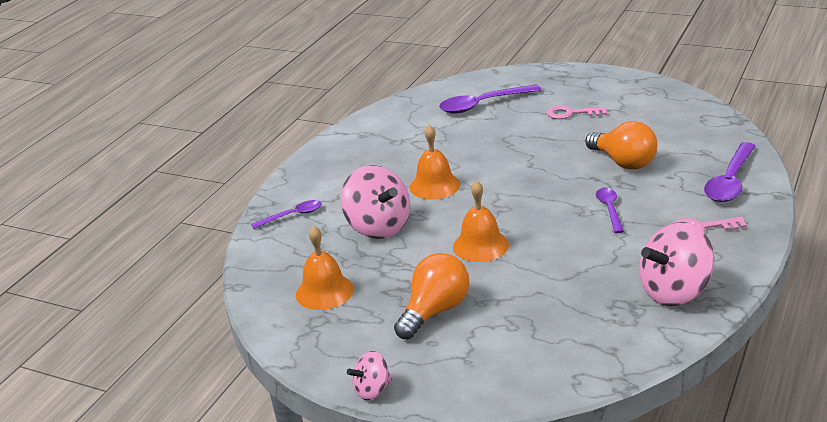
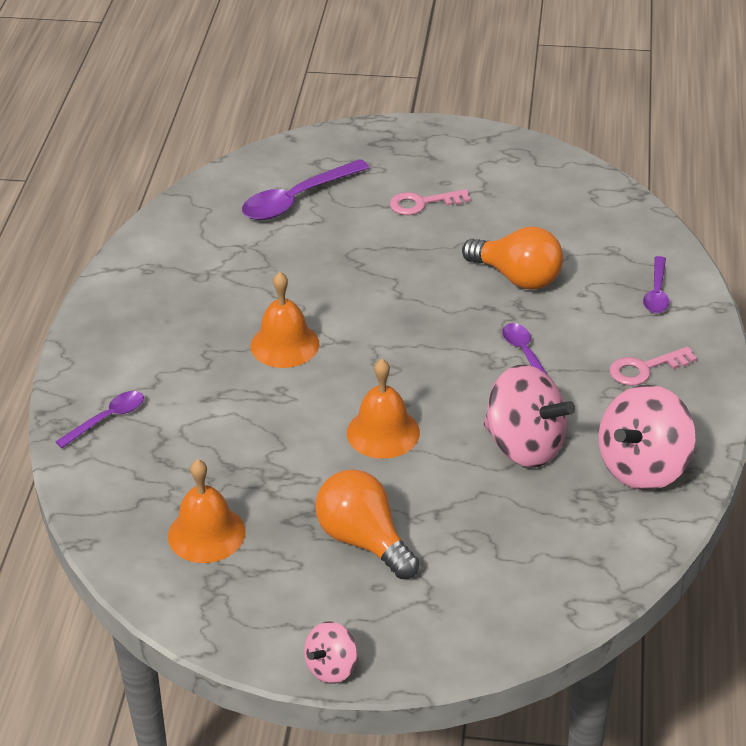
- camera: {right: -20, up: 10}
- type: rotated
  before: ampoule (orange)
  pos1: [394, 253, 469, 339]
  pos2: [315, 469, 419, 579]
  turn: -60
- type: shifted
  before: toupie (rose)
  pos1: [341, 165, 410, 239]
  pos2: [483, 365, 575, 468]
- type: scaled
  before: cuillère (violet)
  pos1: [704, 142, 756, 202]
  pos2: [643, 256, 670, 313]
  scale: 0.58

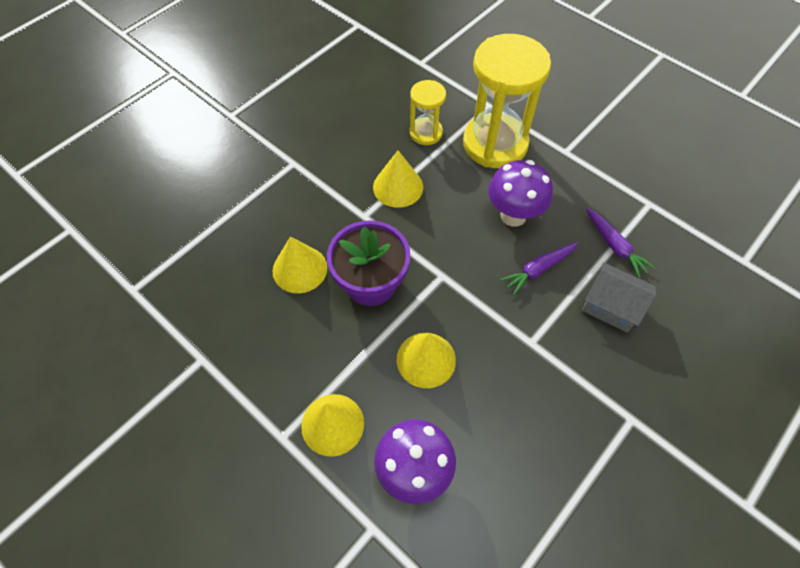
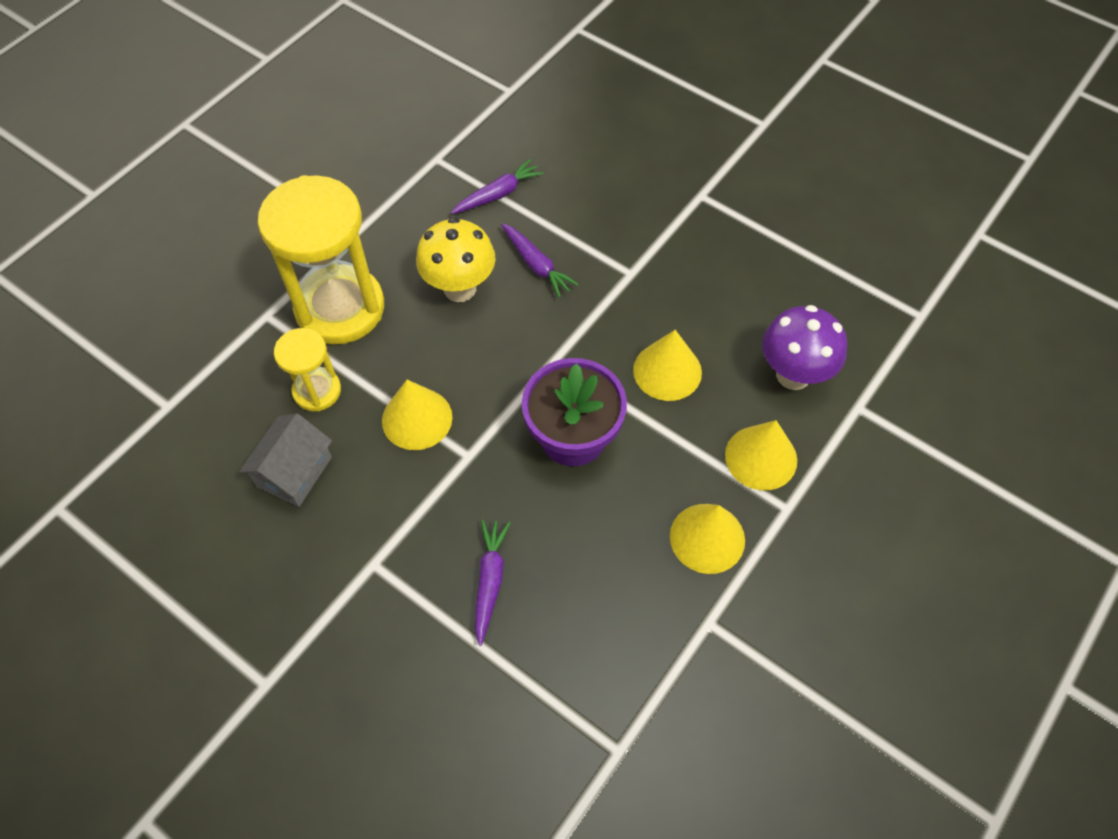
- camera: {right: -95, up: 0}
- type: shifted
  before: maison (gris)
  pos1: [582, 263, 657, 332]
  pos2: [239, 413, 332, 507]
- type: repainted
  before: champignon (violet)
  after: champignon (jaune)
  pos1: [488, 160, 553, 227]
  pos2: [416, 217, 495, 302]
- type: new
  after: carotte (violet)
  pos2: [475, 520, 510, 646]
- type: shifted
  before: cône (jaune)
  pos1: [273, 237, 327, 293]
  pos2: [670, 504, 745, 574]

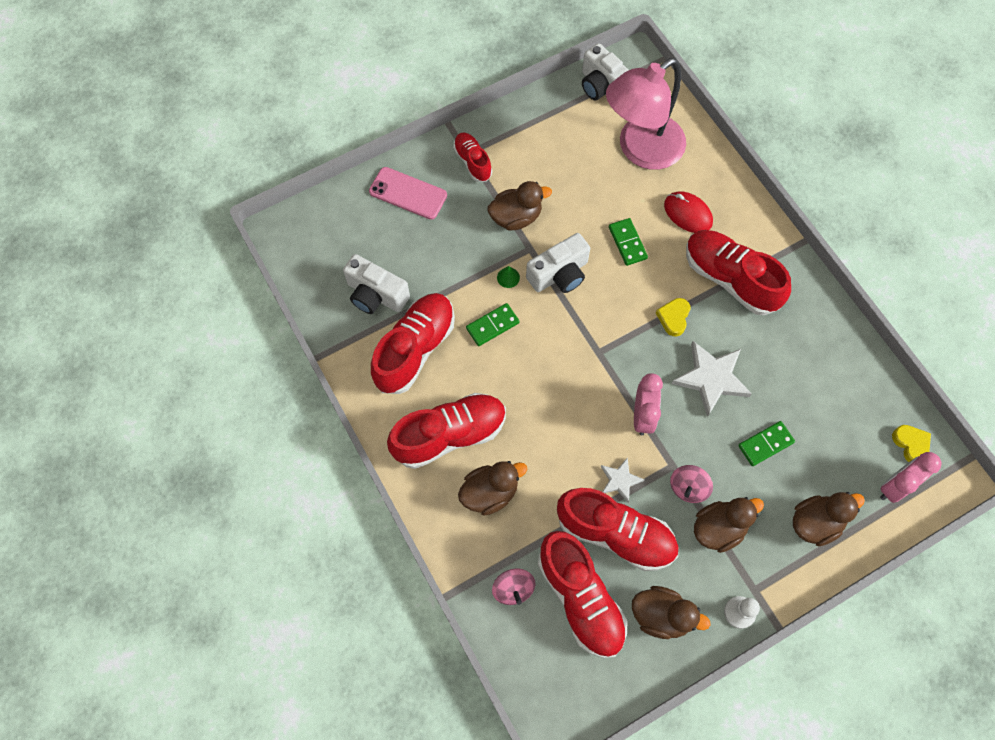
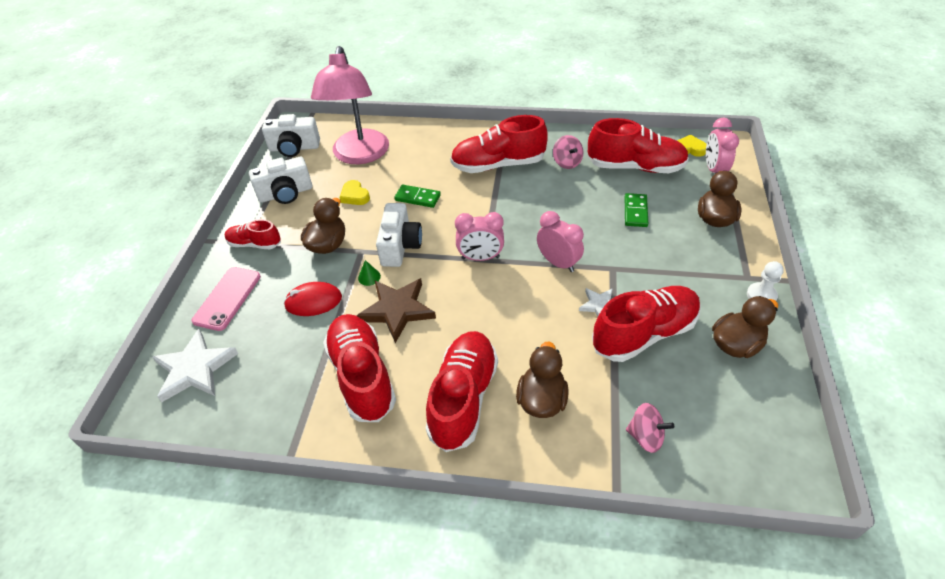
- camera: {right: -50, up: -20}
- type: shifted
  before: étoile (blanc)
  pos1: [671, 341, 752, 417]
  pos2: [152, 329, 238, 402]
- type: rotated
  before: téléphone (rose)
  pos1: [369, 167, 447, 219]
  pos2: [192, 267, 261, 331]
  turn: -45
- type: shifted
  before: appareil photo (blanc)
  pos1: [343, 254, 410, 314]
  pos2: [249, 157, 312, 204]
- type: shifted
  before: souris (rouge)
  pos1: [664, 192, 713, 233]
  pos2: [284, 282, 342, 316]
- type: shifted
  before: cœur (jaune)
  pos1: [656, 298, 690, 336]
  pos2: [340, 180, 370, 205]
- type: swapped
  before: domino (vert)
  after: étoile (marron)
  pos1: [466, 303, 519, 346]
  pos2: [357, 278, 436, 343]
- type: new
  after: réveil (rose)
  pos2: [455, 212, 504, 261]
- type: shifted
  before: toupie (rose)
  pos1: [670, 465, 713, 503]
  pos2: [553, 135, 583, 169]
- type: shifted
  before: chaussure (rouge)
  pos1: [538, 531, 627, 658]
  pos2: [587, 118, 689, 173]
- type: gone
  before: canard (marron)
  pos1: [694, 497, 764, 553]

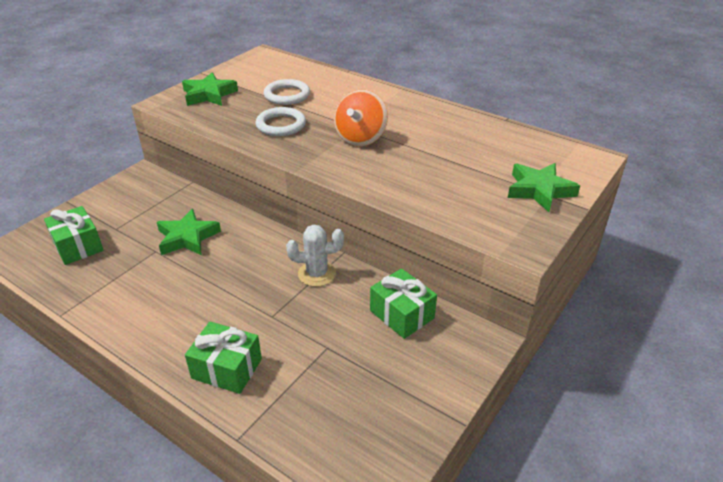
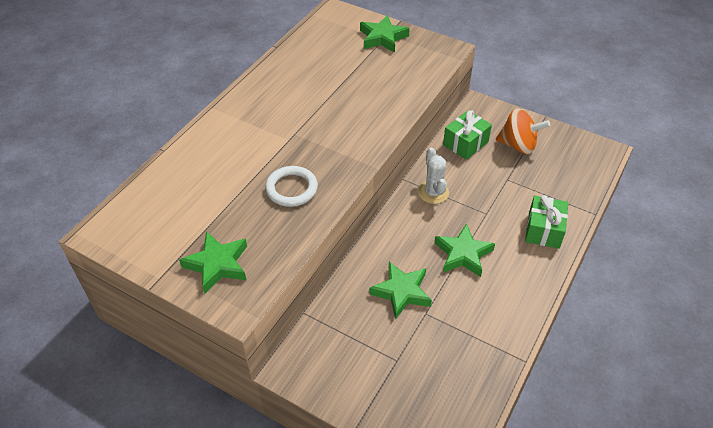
- camera: {right: -95, up: 10}
- type: new
  after: étoile (vert)
  pos2: [435, 224, 495, 277]
- type: shifted
  before: toupie (orange)
  pos1: [334, 90, 388, 146]
  pos2: [496, 108, 550, 154]
- type: gone
  before: cadeau (vert)
  pos1: [44, 206, 104, 265]
- type: gone
  before: anneau (blanc)
  pos1: [264, 79, 310, 105]

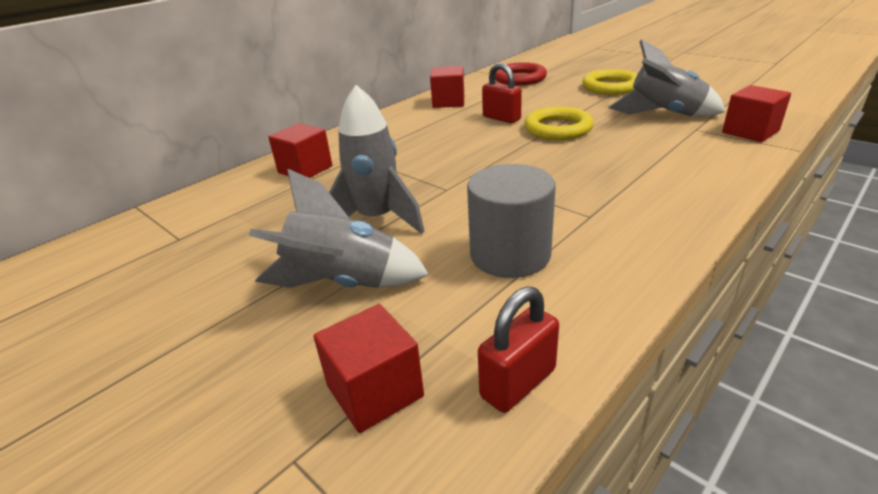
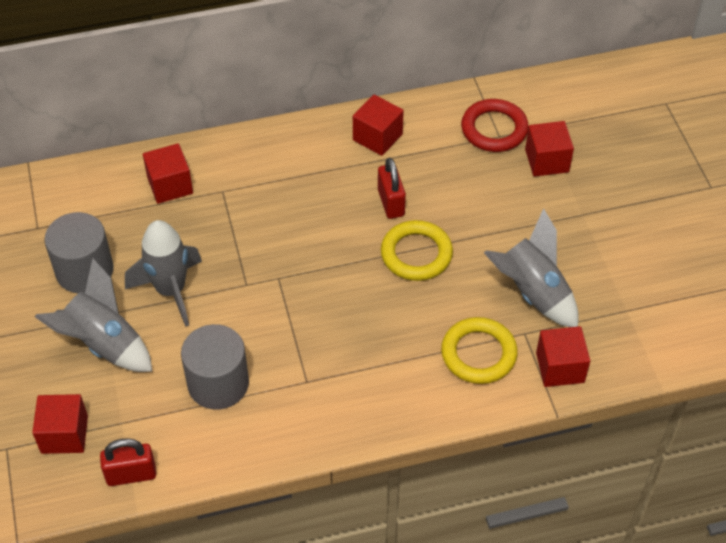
- camera: {right: 30, up: 20}
- type: new
  after: cylindre (gris)
  pos2: [45, 212, 114, 293]
- type: shifted
  before: anneau (jaune)
  pos1: [582, 69, 638, 95]
  pos2: [441, 317, 518, 384]
- type: new
  after: cube (rouge)
  pos2: [525, 121, 574, 177]

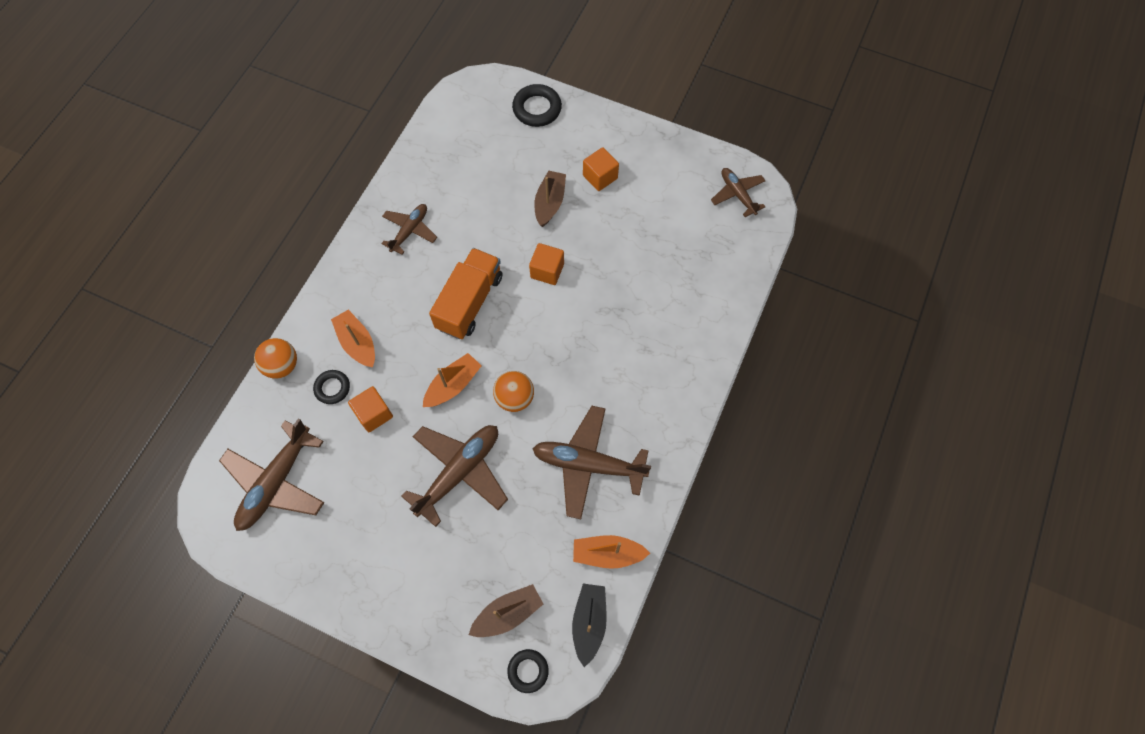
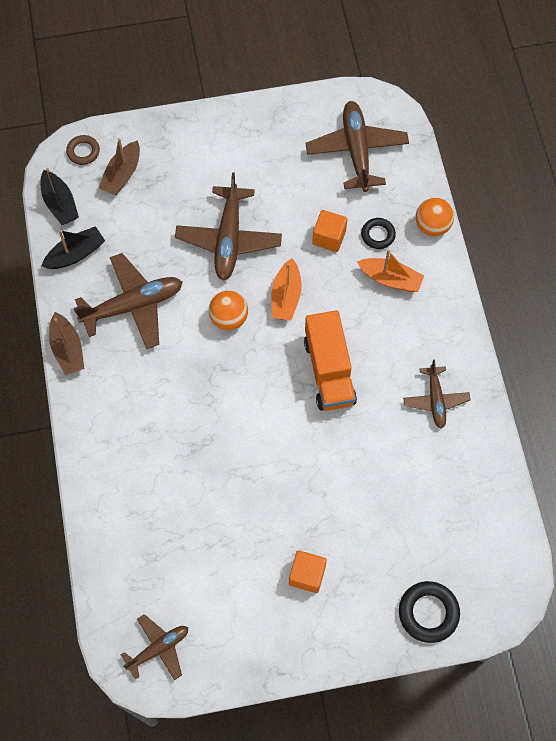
- camera: {right: 145, up: 0}
- type: repainted
  before: bateau (orange)
  after: bateau (noir)
  pos1: [573, 535, 650, 569]
  pos2: [42, 226, 105, 269]
- type: shifted
  before: bateau (marron)
  pos1: [534, 170, 566, 227]
  pos2: [49, 312, 85, 375]
- type: repainted
  before: anneau (noir)
  after: anneau (marron)
  pos1: [507, 649, 549, 693]
  pos2: [66, 135, 100, 165]
- type: rotated
  before: avion (marron)
  pos1: [711, 168, 766, 217]
  pos2: [121, 614, 188, 680]
  turn: -60
- type: gone
  before: cube (orange)
  pos1: [529, 243, 564, 285]

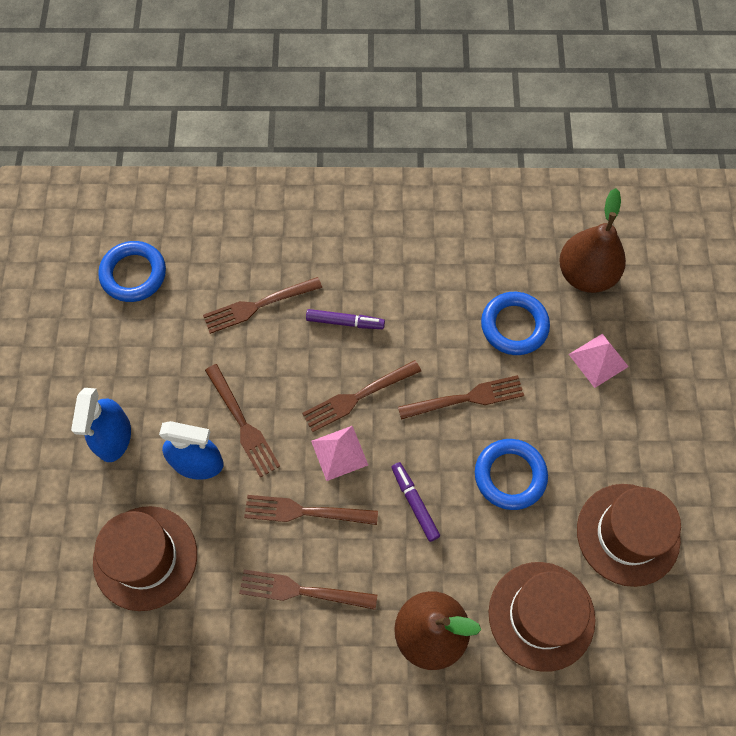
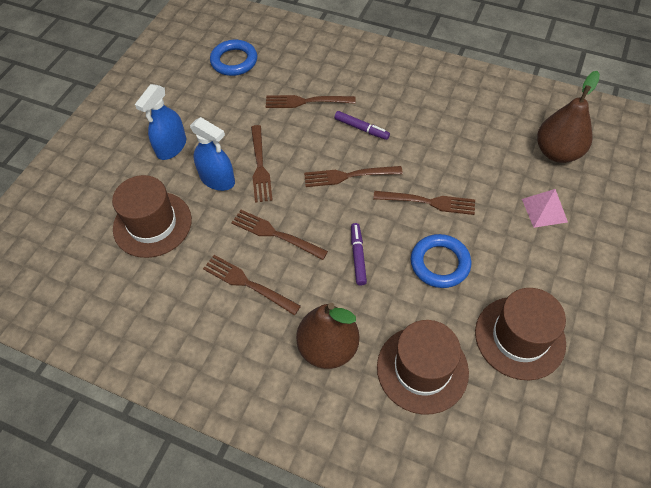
- camera: {right: 25, up: -10}
- type: gone
  before: pyramide (rose)
  pos1: [311, 426, 368, 481]
- type: gone
  before: anneau (bleu)
  pos1: [481, 292, 550, 355]

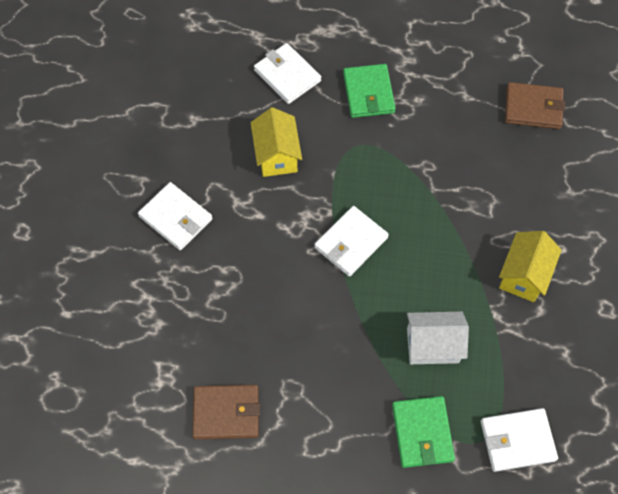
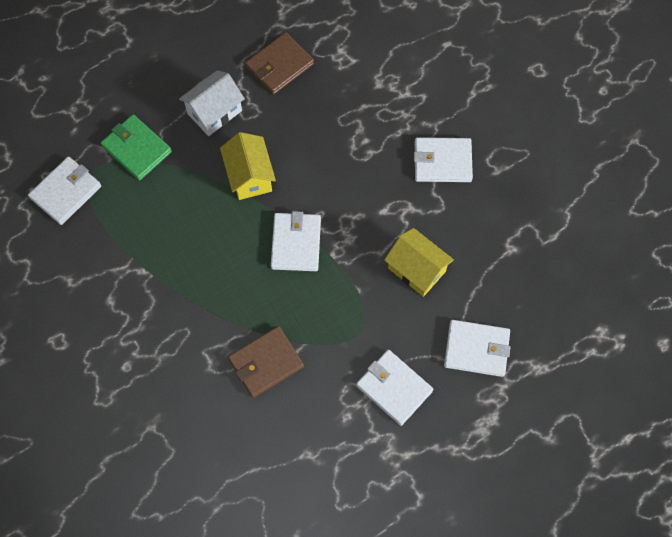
- camera: {right: 140, up: 5}
- type: shifted
  before: maison (blanc)
  pos1: [407, 312, 469, 364]
  pos2: [179, 70, 245, 136]
- type: shifted
  before: maison (jaune)
  pos1: [499, 231, 562, 302]
  pos2: [220, 132, 276, 200]
- type: shifted
  before: portefeuille (marron)
  pos1: [505, 82, 565, 129]
  pos2: [228, 326, 304, 398]
- type: repainted
  before: portefeuille (vert)
  after: portefeuille (blanc)
  pos1: [343, 64, 396, 118]
  pos2: [356, 350, 433, 426]

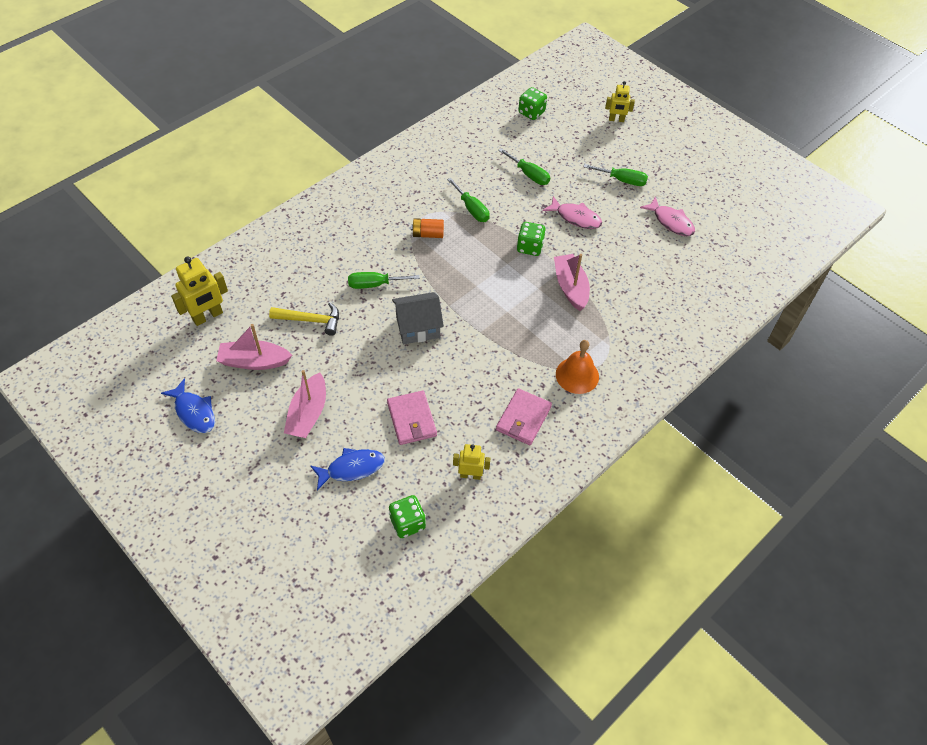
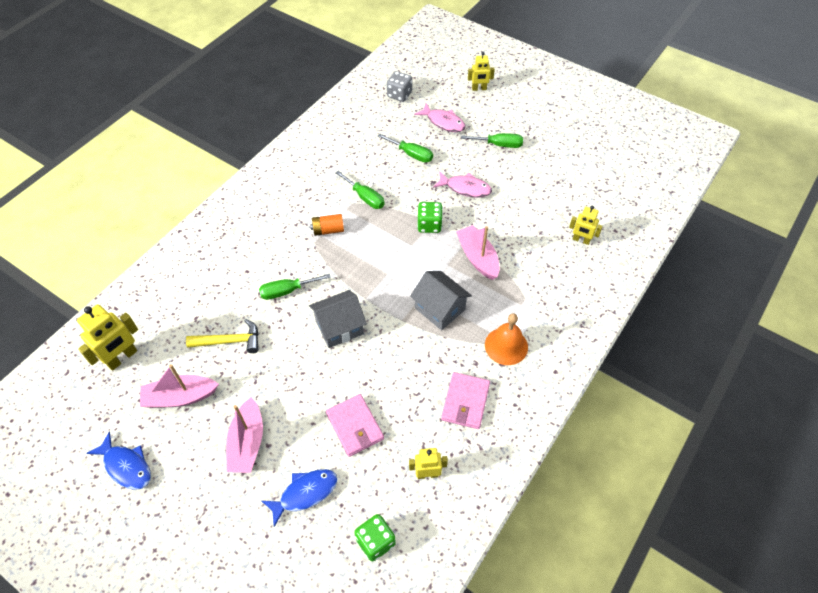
- camera: {right: -10, up: 0}
- type: repainted
  before: dé (vert)
  after: dé (gris)
  pos1: [518, 87, 547, 120]
  pos2: [387, 71, 412, 102]
- type: new
  after: maison (gris)
  pos2: [410, 271, 472, 330]
- type: shifted
  before: poisson (rose)
  pos1: [640, 196, 695, 236]
  pos2: [414, 103, 466, 132]
- type: new
  after: robot (jaune)
  pos2: [569, 206, 603, 245]

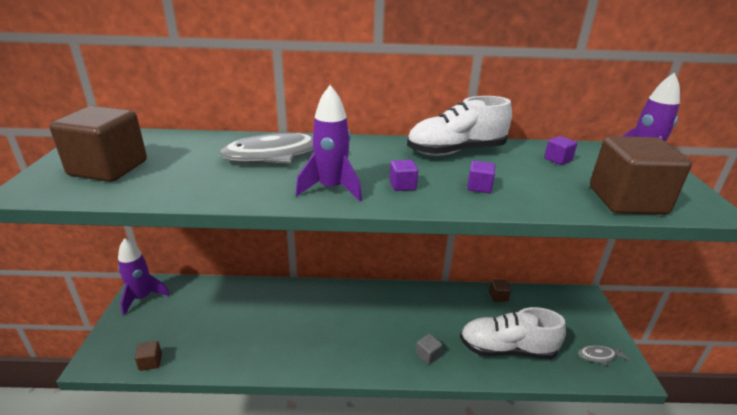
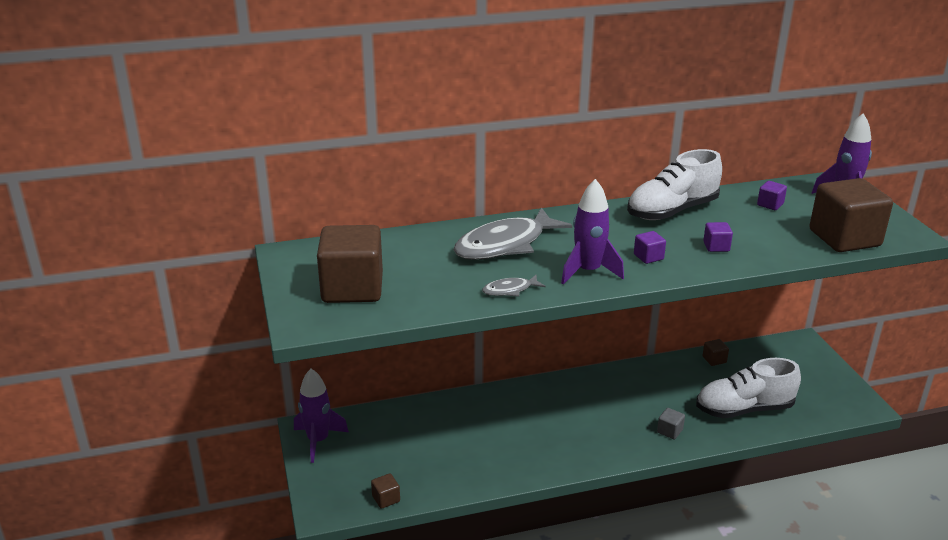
- camera: {right: -15, up: 0}
- type: shifted
  before: poisson (gris)
  pos1: [578, 345, 630, 366]
  pos2: [482, 275, 546, 297]

